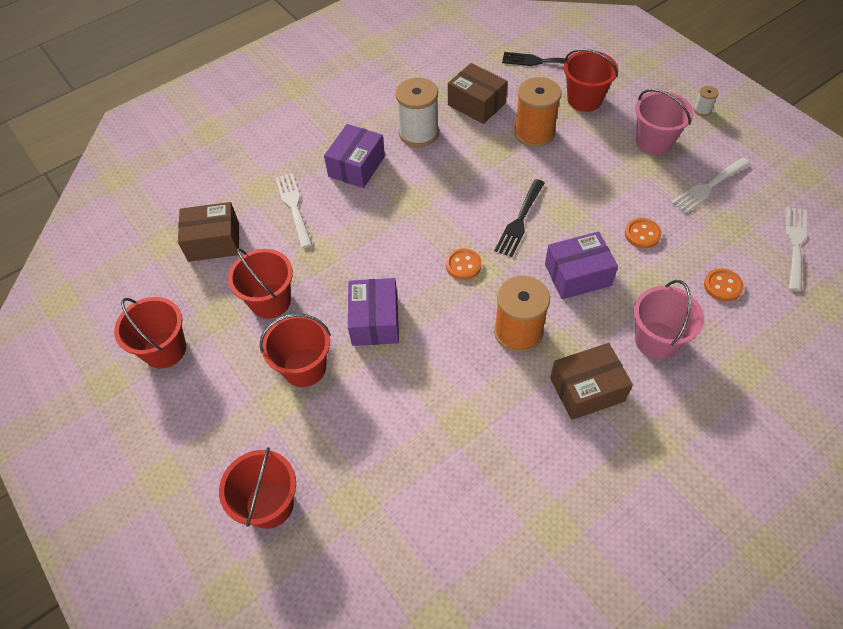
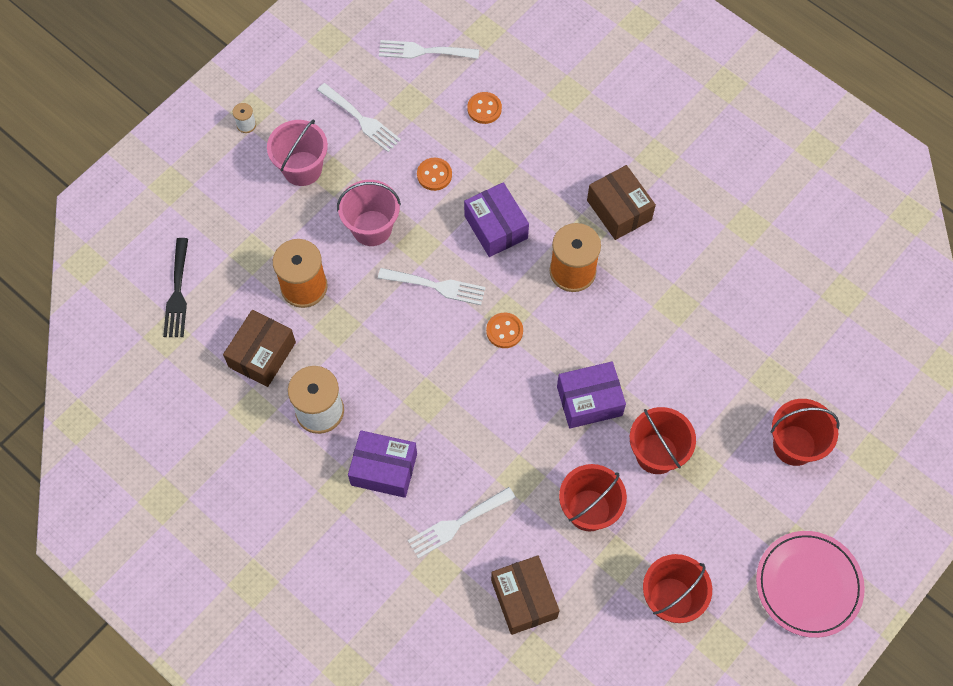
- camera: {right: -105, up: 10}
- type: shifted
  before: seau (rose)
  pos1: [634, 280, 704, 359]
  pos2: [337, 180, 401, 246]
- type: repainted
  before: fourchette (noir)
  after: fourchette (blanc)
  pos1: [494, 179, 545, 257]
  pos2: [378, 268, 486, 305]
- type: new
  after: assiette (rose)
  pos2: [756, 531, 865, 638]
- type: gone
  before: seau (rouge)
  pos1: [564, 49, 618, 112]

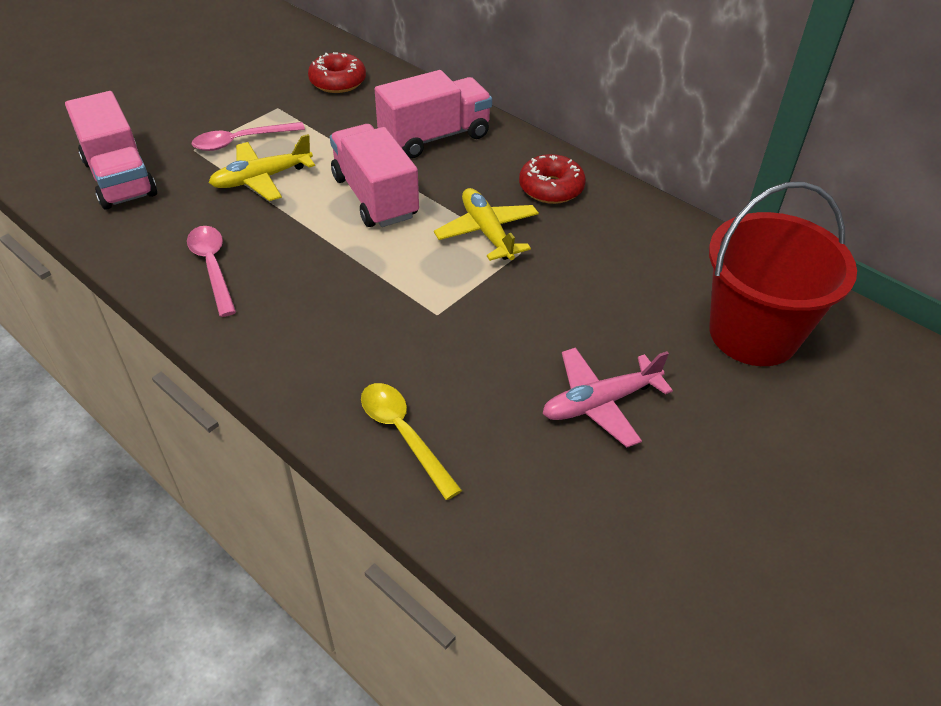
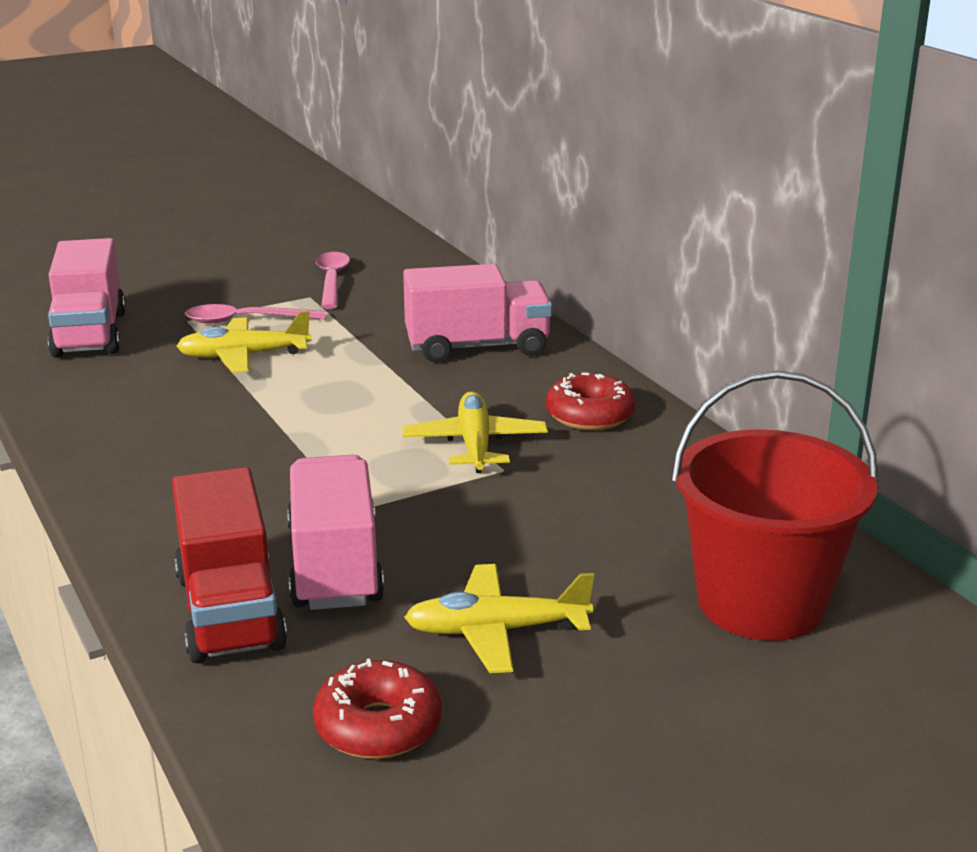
- camera: {right: 20, up: -20}
- type: swapped
  before: cuillère (jaune)
  after: camion (rouge)
  pos1: [361, 383, 462, 500]
  pos2: [172, 467, 287, 663]
- type: shifted
  before: camion (rose)
  pos1: [330, 124, 419, 227]
  pos2: [287, 455, 384, 610]
- type: shifted
  before: beignet (rouge)
  pos1: [308, 52, 366, 93]
  pos2: [313, 659, 442, 759]
- type: shifted
  before: cuillère (rose)
  pos1: [187, 226, 236, 317]
  pos2: [316, 252, 350, 309]
- type: repainted
  before: avion (rose)
  after: avion (jaune)
  pos1: [543, 347, 673, 447]
  pos2: [404, 564, 594, 673]

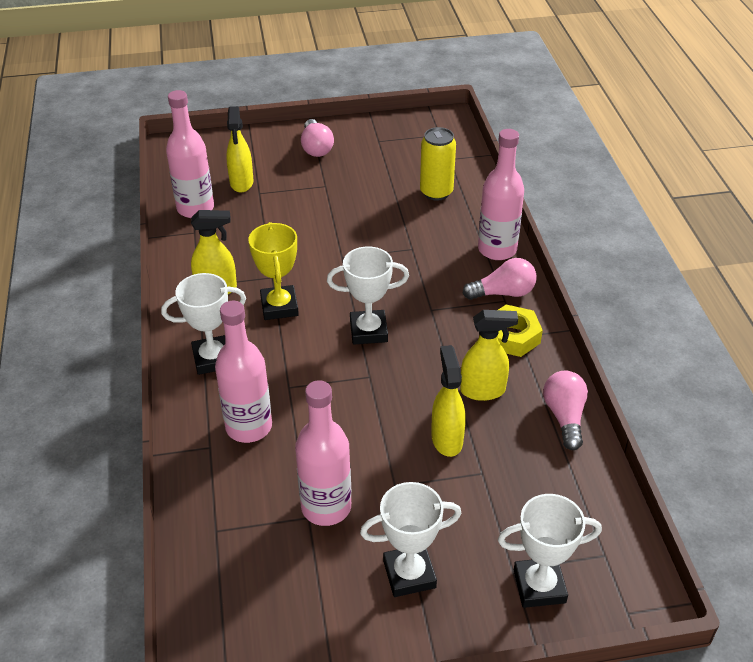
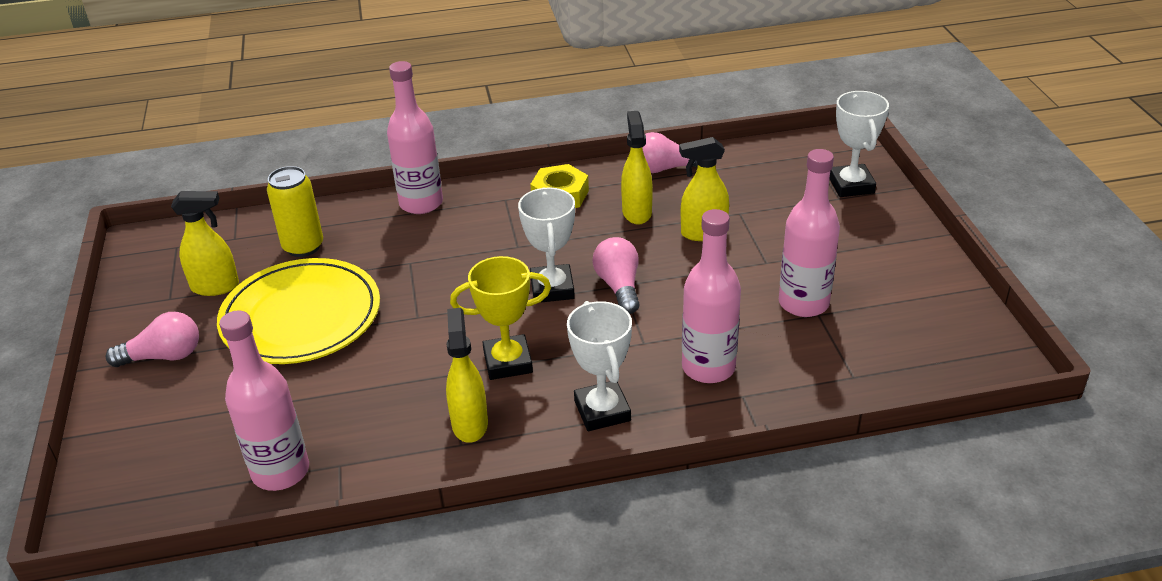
- camera: {right: -90, up: -5}
- type: shifted
  before: vaporisateur (jaune)
  pos1: [226, 106, 254, 193]
  pos2: [171, 191, 239, 296]
- type: new
  after: assiette (jaune)
  pos2: [217, 258, 380, 364]
- type: shifted
  before: ampoule (rose)
  pos1: [462, 258, 537, 300]
  pos2: [592, 237, 640, 314]
- type: gone
  before: trophée (blanc)
  pos1: [360, 482, 462, 597]

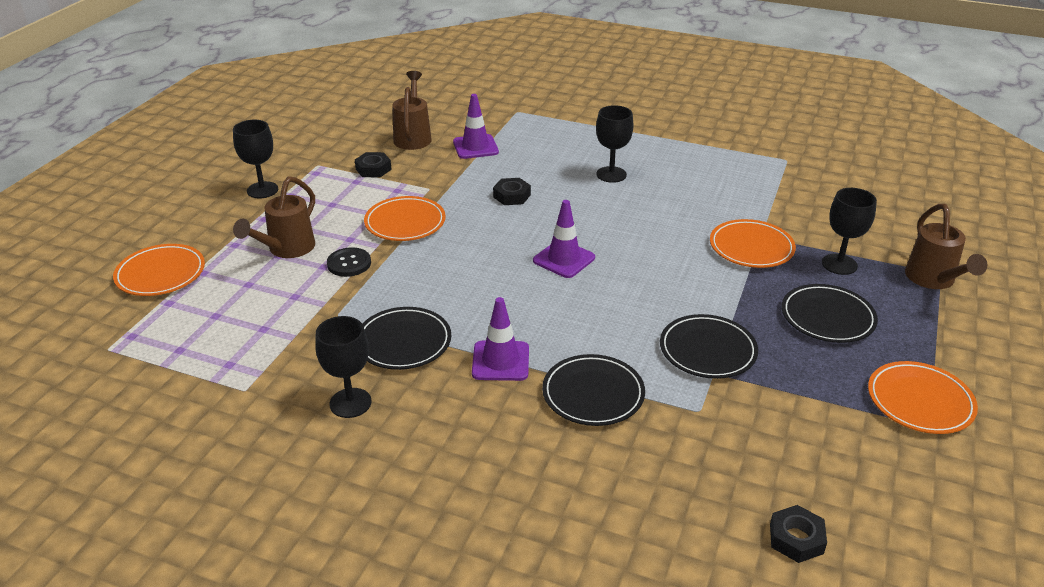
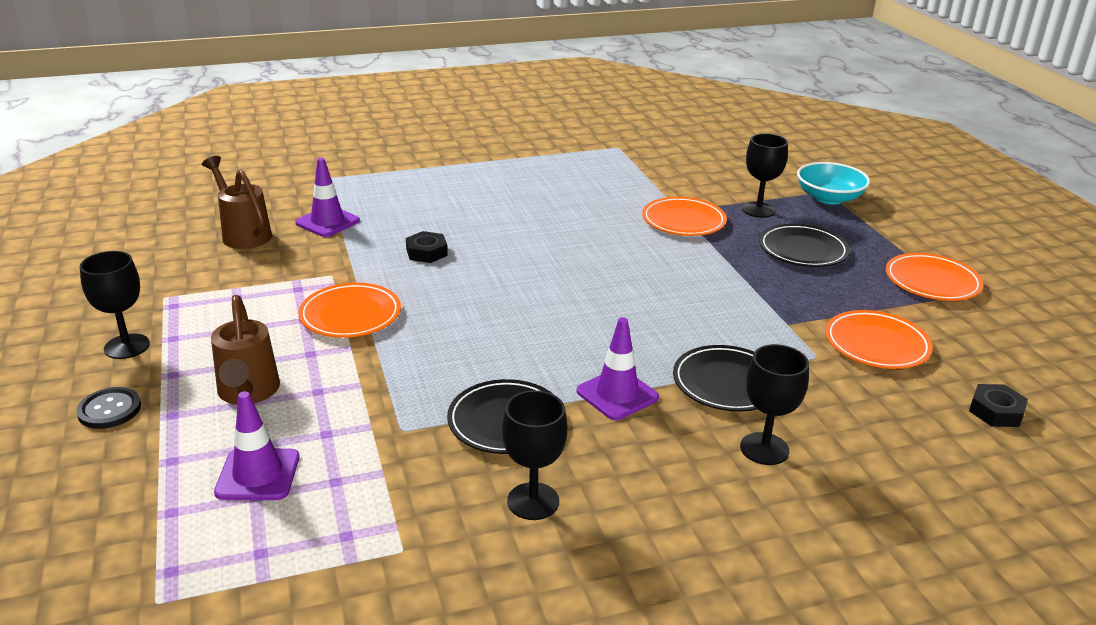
- camera: {right: -40, up: -5}
- type: shifted
  before: bouton (noir)
  pos1: [327, 247, 371, 277]
  pos2: [76, 387, 141, 429]
- type: shifted
  before: cône de chantier (violet)
  pos1: [533, 200, 595, 278]
  pos2: [214, 391, 300, 500]
- type: shifted
  before: verre à pied (noir)
  pos1: [596, 105, 633, 183]
  pos2: [740, 344, 809, 465]
- type: swapped
  before: arrosoir (marron)
  after: bol (turquoise)
  pos1: [905, 204, 987, 289]
  pos2: [797, 162, 870, 204]
- type: shifted
  before: assiette (orange)
  pos1: [113, 244, 205, 296]
  pos2: [825, 310, 933, 369]
- type: gone
  before: écrou (noir)
  pos1: [355, 152, 392, 177]
- type: gone
  before: assiette (noir)
  pos1: [660, 314, 758, 379]

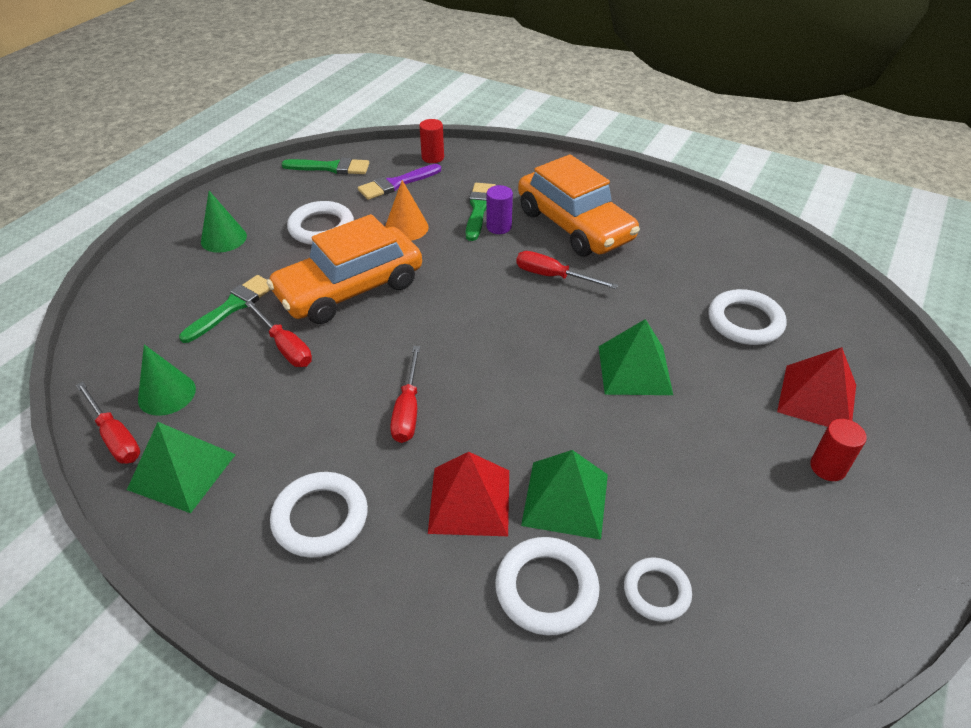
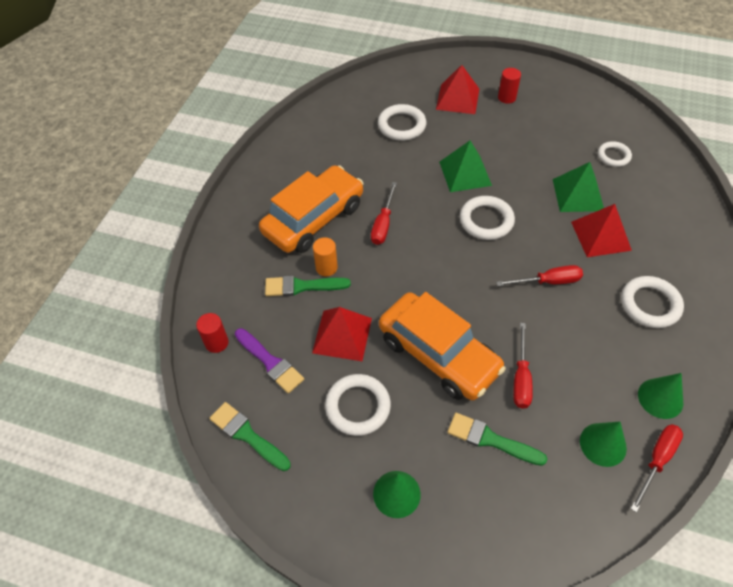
- camera: {right: -100, up: 10}
- type: rotated
  before: pinceau (vert)
  pos1: [281, 158, 369, 174]
  pos2: [210, 402, 291, 471]
  turn: -45
- type: swapped
  before: cône (orange)
  after: pyramide (rouge)
  pos1: [385, 180, 429, 241]
  pos2: [312, 307, 372, 361]
- type: repainted
  before: cylindre (violet)
  after: cylindre (orange)
  pos1: [486, 185, 513, 234]
  pos2: [313, 237, 338, 276]
- type: shifted
  before: anneau (blanc)
  pos1: [495, 537, 600, 635]
  pos2: [460, 196, 515, 240]
- type: rotated
  before: tournevis (rouge)
  pos1: [245, 300, 312, 367]
  pos2: [513, 323, 533, 409]
  turn: 150
- type: swapped
  before: pyramide (vert)
  after: cône (vert)
  pos1: [127, 422, 236, 513]
  pos2: [638, 373, 684, 419]

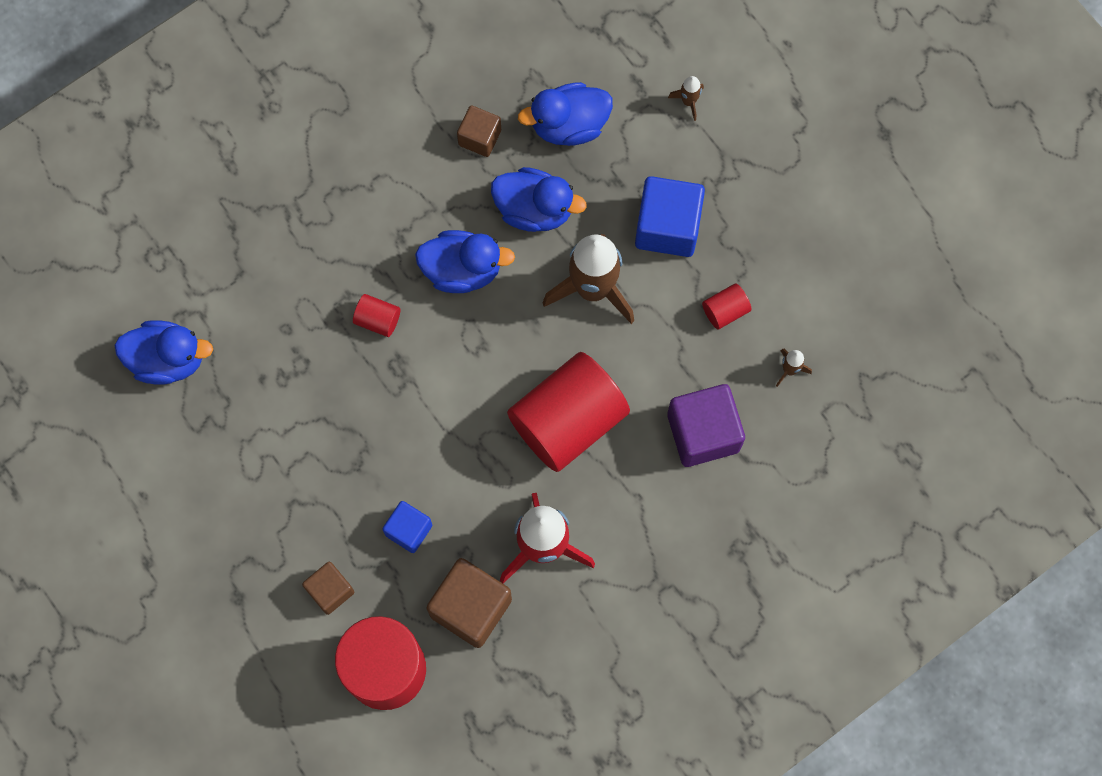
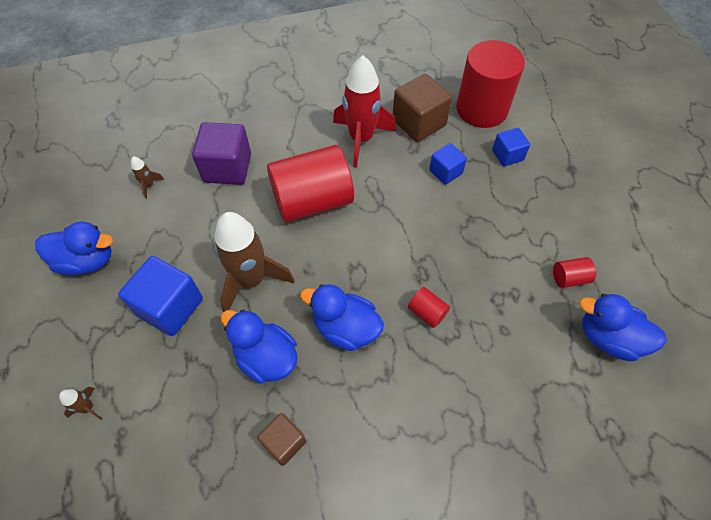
- camera: {right: -160, up: -15}
- type: shifted
  before: canard (bleu)
  pos1: [518, 82, 613, 146]
  pos2: [35, 221, 113, 275]
- type: repainted
  before: cube (marron)
  after: cube (bleu)
  pos1: [302, 562, 354, 615]
  pos2: [492, 128, 530, 166]
- type: shifted
  before: cylindre (rouge)
  pos1: [702, 283, 751, 329]
  pos2: [553, 257, 596, 288]

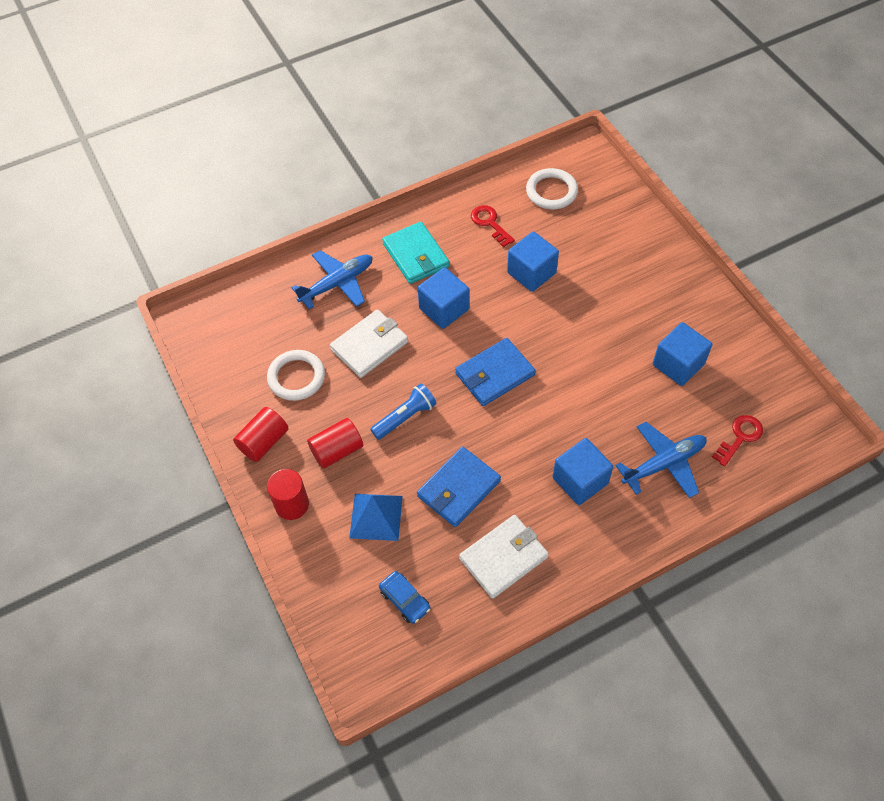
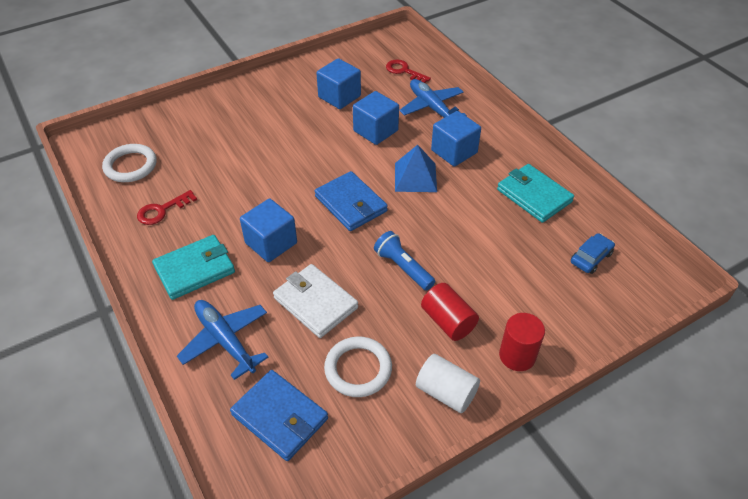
- camera: {right: -95, up: -10}
- type: shifted
  before: portefeuille (bleu)
  pos1: [417, 447, 501, 527]
  pos2: [230, 370, 328, 461]
- type: shifted
  before: cube (bleu)
  pos1: [507, 231, 559, 292]
  pos2: [353, 91, 399, 145]
- type: shifted
  before: pyramide (bleu)
  pos1: [349, 494, 403, 541]
  pos2: [395, 145, 437, 192]
- type: repainted
  before: cylindre (rouge)
  after: cylindre (blanc)
  pos1: [233, 407, 288, 462]
  pos2: [416, 354, 480, 413]
- type: repainted
  before: portefeuille (blanc)
  after: portefeuille (turquoise)
  pos1: [459, 515, 549, 599]
  pos2: [497, 164, 574, 223]

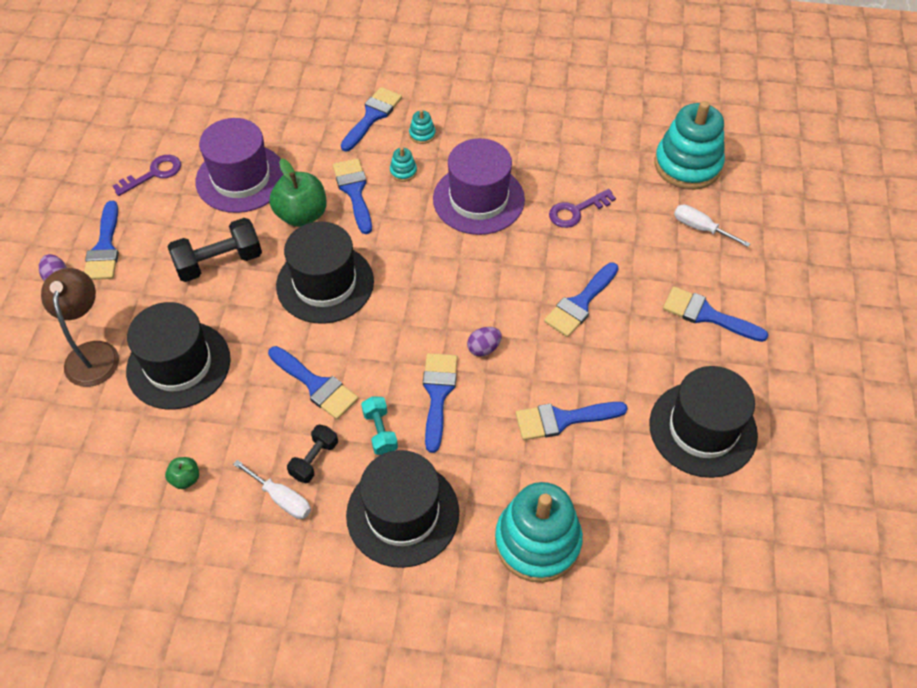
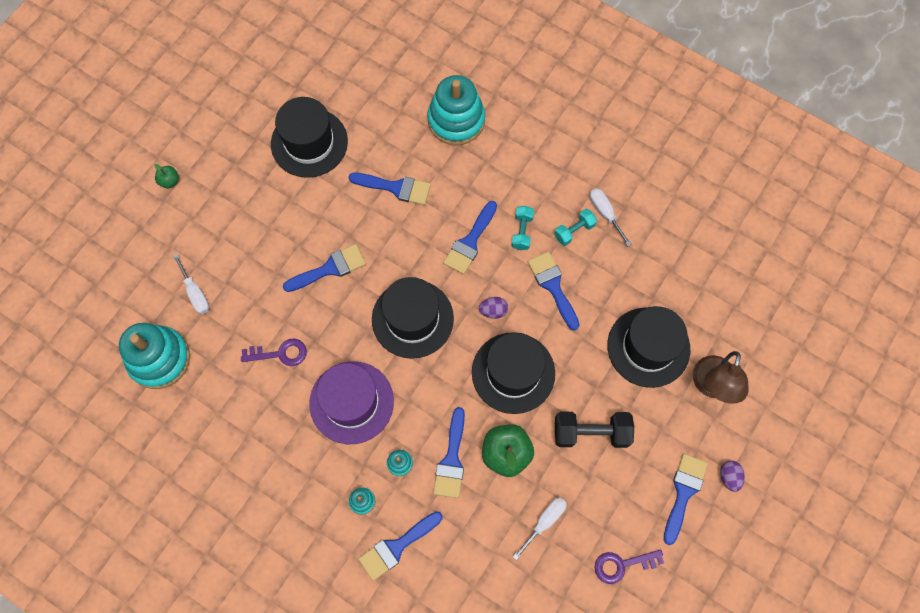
- camera: {right: -155, up: 15}
- type: shifted
  before: pomme (vert)
  pos1: [165, 457, 199, 489]
  pos2: [154, 164, 179, 188]
- type: shifted
  before: chapeau (noir)
  pos1: [346, 450, 459, 568]
  pos2: [372, 277, 454, 359]
- type: shifted
  before: œuf (violet)
  pos1: [467, 327, 502, 356]
  pos2: [479, 297, 508, 319]
- type: swapped
  before: chapeau (violet)
  after: tournevis (blanc)
  pos1: [196, 118, 284, 213]
  pos2: [513, 497, 567, 560]
- type: repainted
  before: haltère (noir)
  after: haltère (turquoise)
  pos1: [287, 424, 338, 483]
  pos2: [554, 209, 597, 246]
- type: gone
  before: pinceau (bleu)
  pos1: [663, 287, 768, 342]

